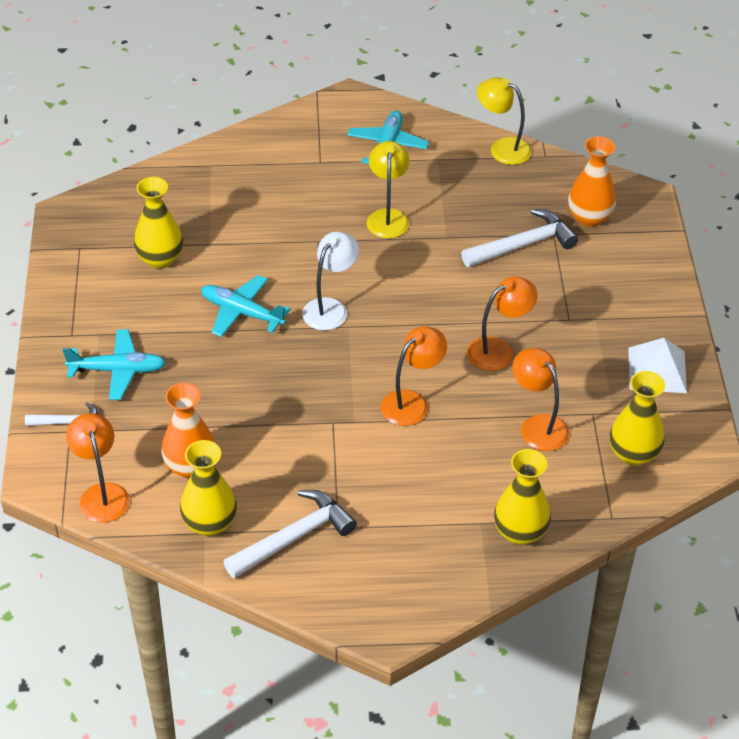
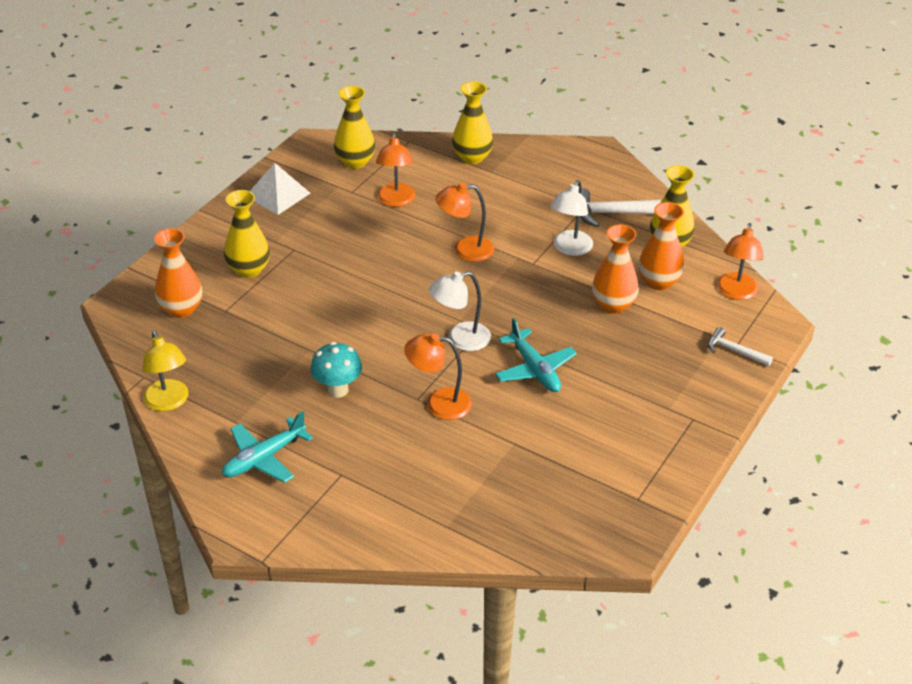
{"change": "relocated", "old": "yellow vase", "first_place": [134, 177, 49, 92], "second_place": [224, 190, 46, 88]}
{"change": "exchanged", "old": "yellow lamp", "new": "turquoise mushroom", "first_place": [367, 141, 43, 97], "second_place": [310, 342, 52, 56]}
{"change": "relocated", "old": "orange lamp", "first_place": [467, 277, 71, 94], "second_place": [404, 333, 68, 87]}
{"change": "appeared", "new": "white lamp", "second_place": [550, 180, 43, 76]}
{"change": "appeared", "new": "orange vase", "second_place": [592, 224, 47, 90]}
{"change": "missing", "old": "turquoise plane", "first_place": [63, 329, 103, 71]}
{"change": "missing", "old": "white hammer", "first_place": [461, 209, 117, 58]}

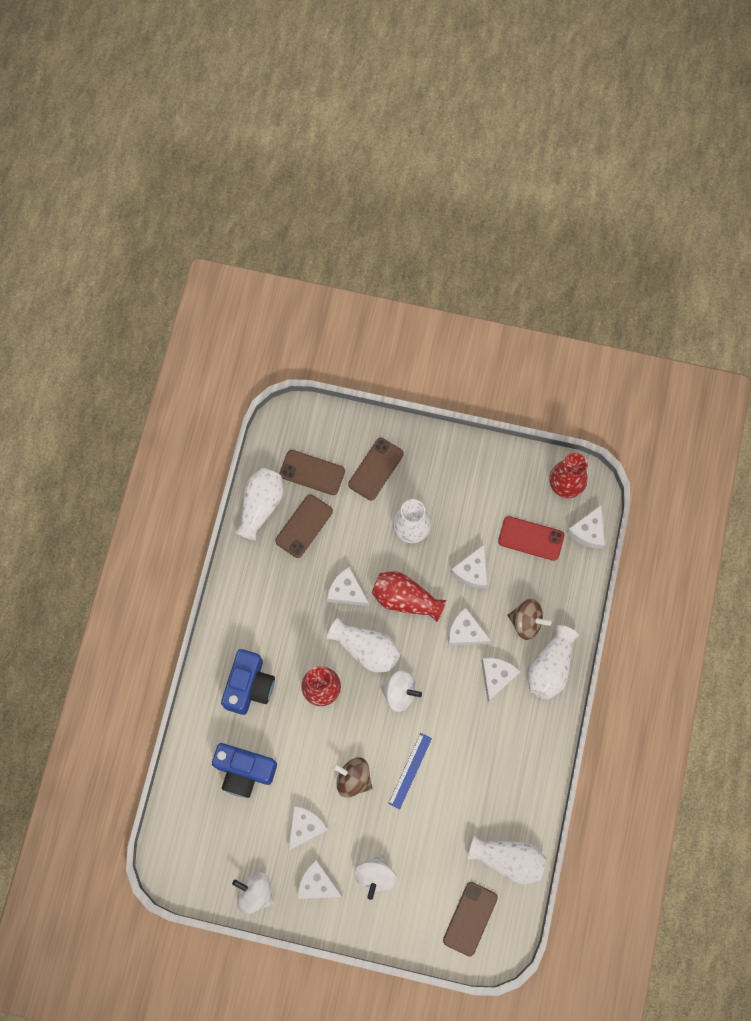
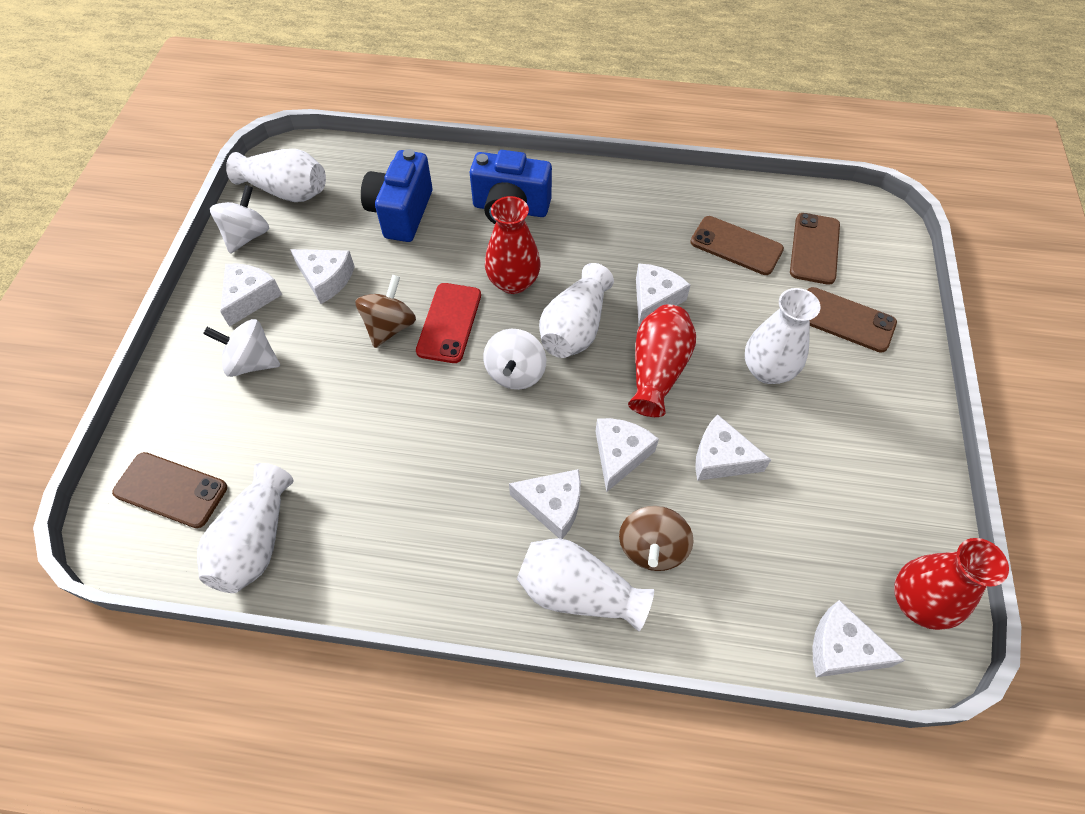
{"change": "relocated", "old": "white vase", "first_place": [234, 468, 50, 73], "second_place": [226, 149, 100, 53]}
{"change": "relocated", "old": "red phone", "first_place": [498, 516, 66, 45], "second_place": [416, 283, 65, 80]}
{"change": "missing", "old": "blue ruler", "first_place": [388, 733, 44, 76]}

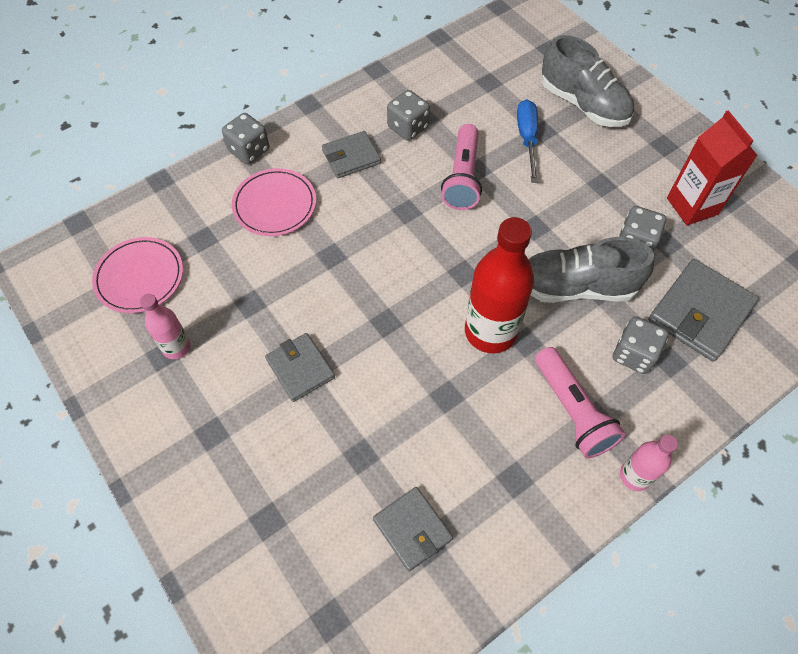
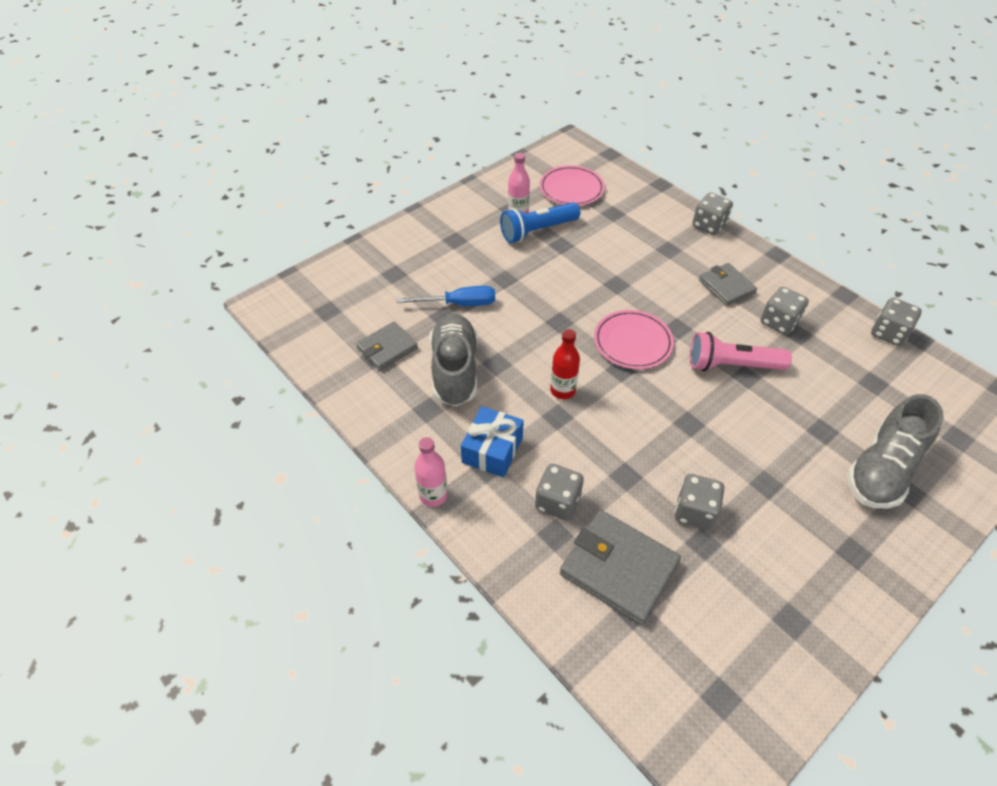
{"change": "relocated", "old": "blue screwdriver", "first_place": [517, 99, 21, 84], "second_place": [397, 286, 98, 20]}
{"change": "relocated", "old": "grey shoe", "first_place": [529, 237, 125, 66], "second_place": [429, 314, 49, 92]}
{"change": "exchanged", "old": "pink flashlight", "new": "blue gift", "first_place": [535, 347, 90, 111], "second_place": [461, 406, 63, 71]}
{"change": "appeared", "new": "blue flashlight", "second_place": [500, 202, 80, 41]}
{"change": "size", "old": "red bottle", "first_place": [465, 217, 69, 136], "second_place": [550, 329, 30, 70], "factor": 0.54}
{"change": "relocated", "old": "pink plate", "first_place": [232, 168, 84, 68], "second_place": [594, 310, 80, 59]}
{"change": "appeared", "new": "grey dice", "second_place": [871, 298, 50, 48]}
{"change": "missing", "old": "grey wallet", "first_place": [265, 333, 70, 69]}
{"change": "missing", "old": "red carton", "first_place": [667, 110, 91, 116]}

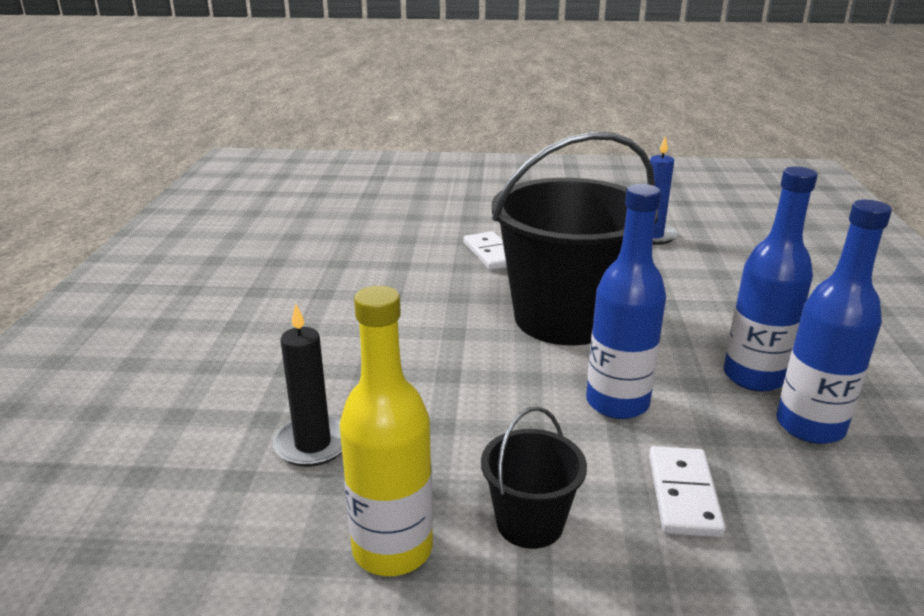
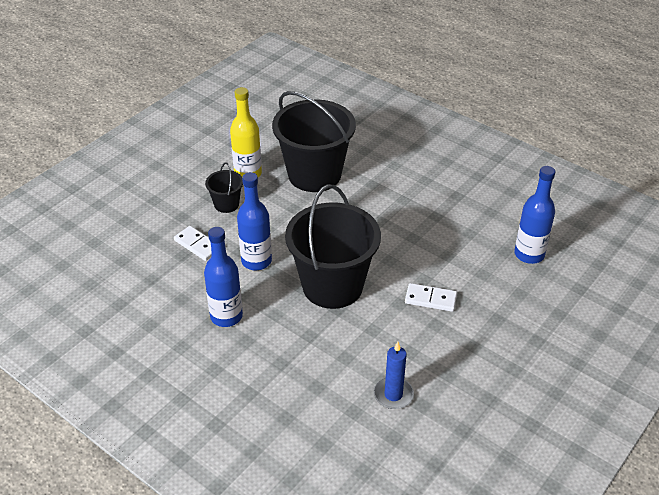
{"change": "exchanged", "old": "black candle", "new": "black bucket", "first_place": [273, 304, 69, 163], "second_place": [272, 91, 84, 101]}
{"change": "relocated", "old": "blue bottle", "first_place": [776, 200, 116, 244], "second_place": [514, 166, 41, 98]}

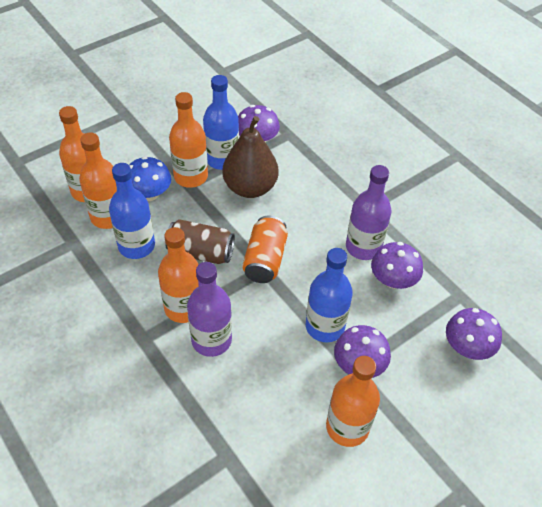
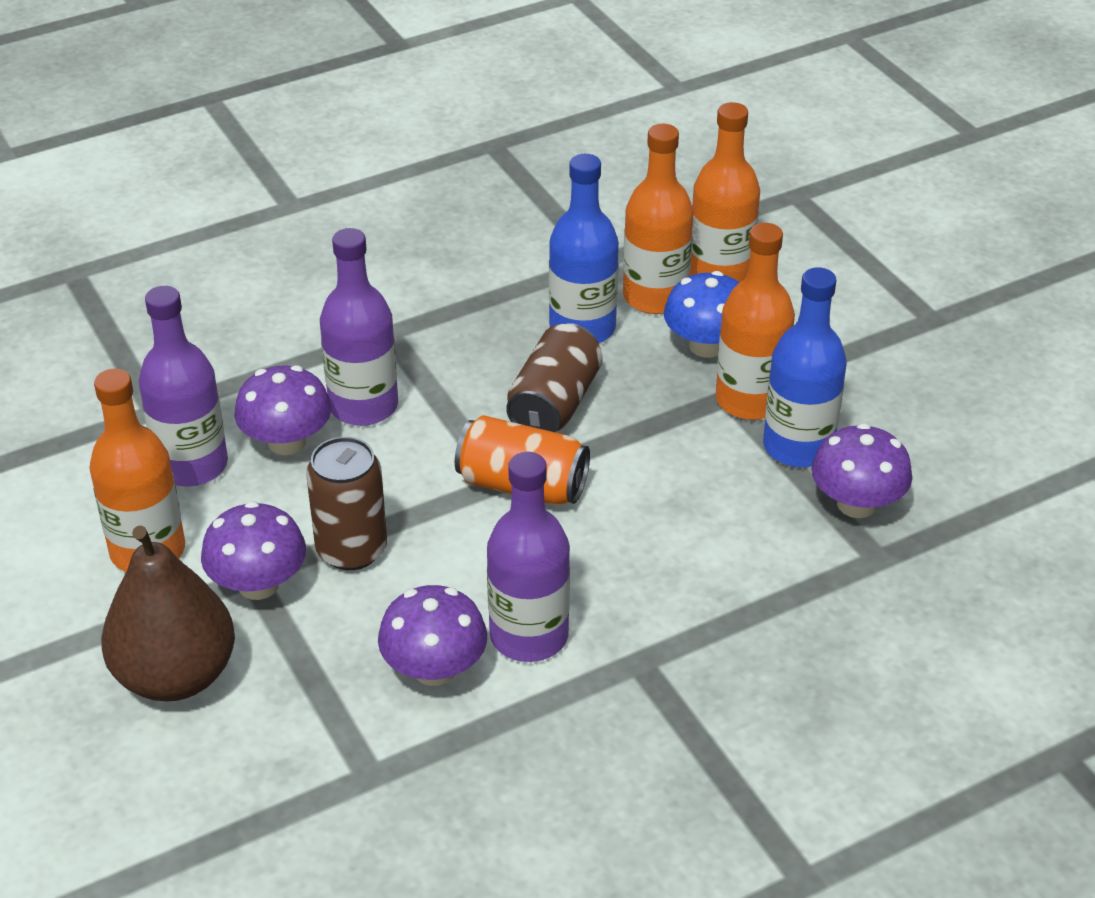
{"change": "relocated", "old": "brown pear", "first_place": [223, 116, 55, 82], "second_place": [101, 525, 134, 176]}
{"change": "appeared", "new": "purple bottle", "second_place": [139, 286, 89, 201]}
{"change": "relocated", "old": "purple mushroom", "first_place": [446, 308, 56, 52], "second_place": [235, 365, 96, 90]}
{"change": "exchanged", "old": "blue bottle", "new": "brown can", "first_place": [306, 248, 47, 94], "second_place": [306, 437, 81, 133]}
{"change": "missing", "old": "orange bottle", "first_place": [158, 227, 41, 96]}

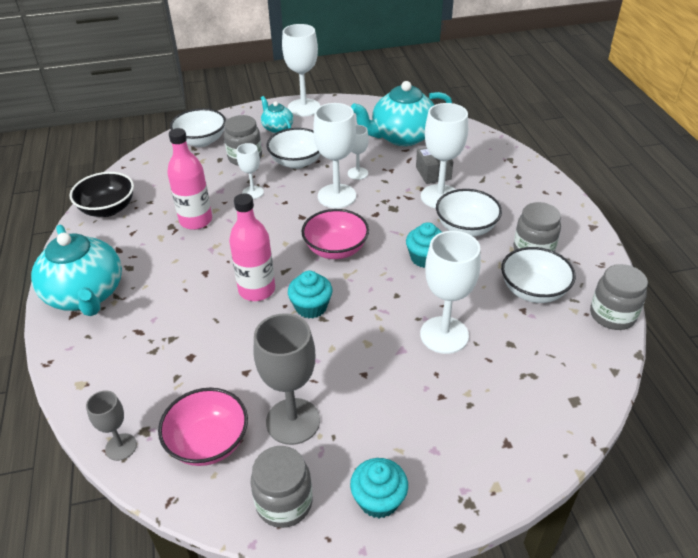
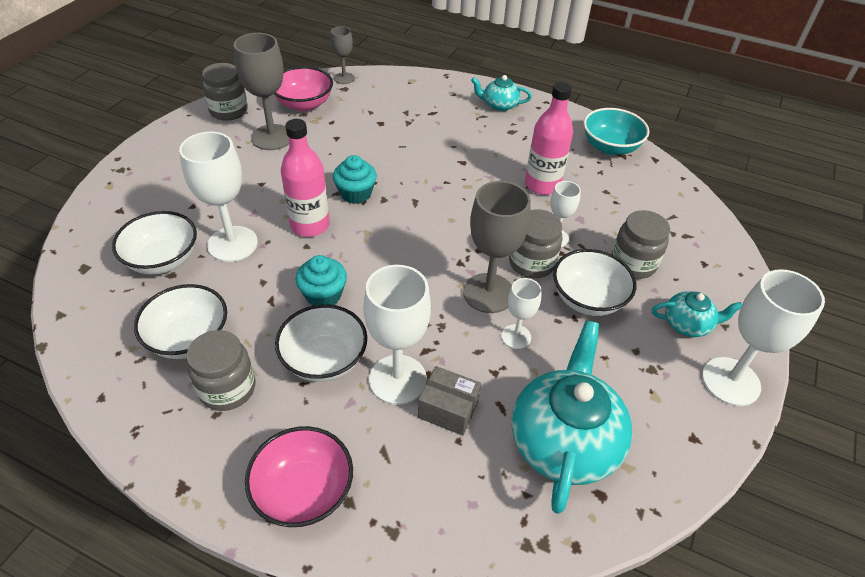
{"change": "relocated", "old": "white bowl", "first_place": [170, 108, 56, 39], "second_place": [112, 211, 85, 64]}
{"change": "relocated", "old": "pink bowl", "first_place": [301, 209, 68, 50], "second_place": [245, 426, 108, 101]}
{"change": "relocated", "old": "pink bottle", "first_place": [229, 193, 46, 108], "second_place": [281, 119, 49, 118]}
{"change": "colour", "old": "white goblet", "new": "grey goblet", "first_place": [313, 103, 43, 105], "second_place": [463, 181, 68, 132]}
{"change": "size", "old": "turquoise teapot", "first_place": [31, 225, 91, 91], "second_place": [471, 75, 61, 36], "factor": 0.51}
{"change": "relocated", "old": "grey jar", "first_place": [590, 264, 58, 66], "second_place": [509, 209, 54, 69]}
{"change": "colour", "old": "black bowl", "new": "turquoise bowl", "first_place": [69, 172, 65, 45], "second_place": [584, 108, 65, 47]}
{"change": "missing", "old": "turquoise cupcake", "first_place": [350, 458, 58, 60]}

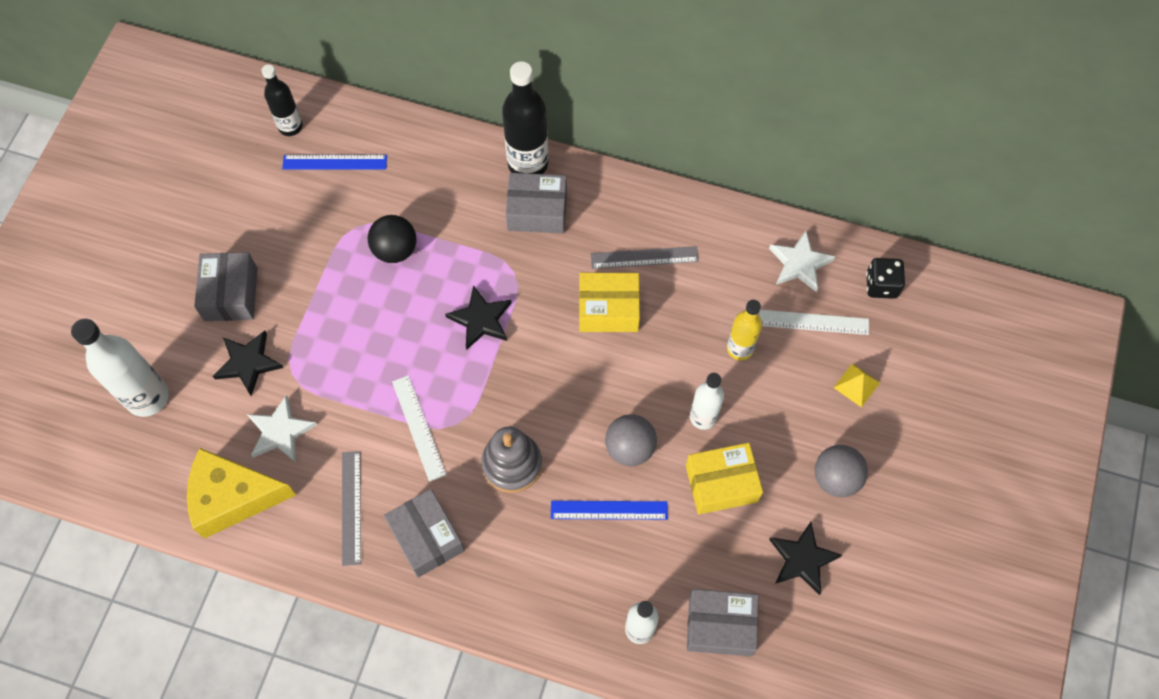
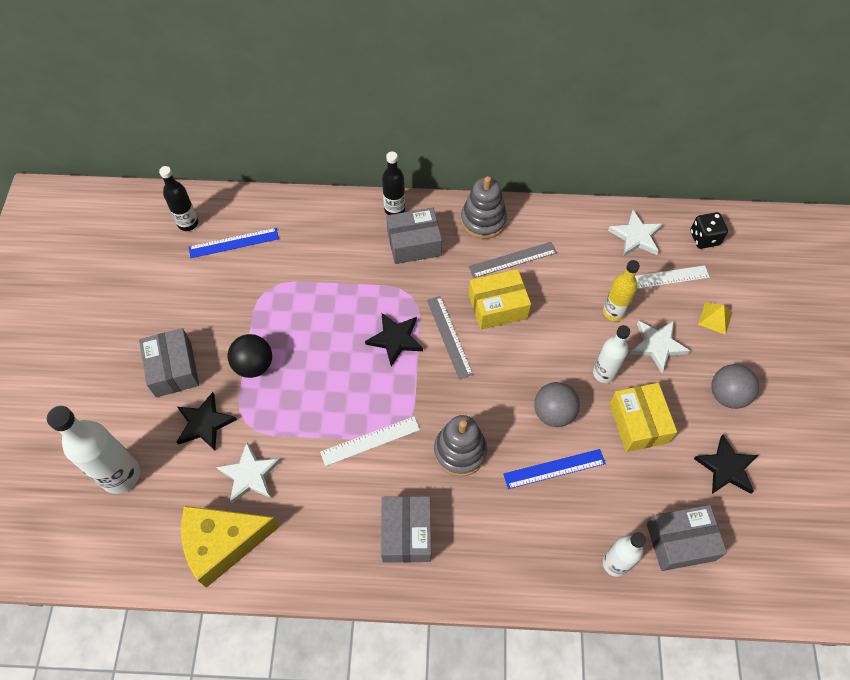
{"change": "relocated", "old": "black ball", "first_place": [368, 215, 49, 48], "second_place": [228, 334, 44, 44]}
{"change": "spun", "old": "white ruler", "first_place": [392, 375, 55, 107], "second_place": [320, 416, 100, 50], "degrees": -75}
{"change": "spun", "old": "grey box", "first_place": [384, 489, 81, 89], "second_place": [381, 496, 50, 67], "degrees": 45}
{"change": "size", "old": "black bottle", "first_place": [502, 61, 46, 113], "second_place": [382, 151, 23, 64], "factor": 0.62}
{"change": "relocated", "old": "grey ruler", "first_place": [342, 451, 19, 115], "second_place": [427, 296, 46, 83]}
{"change": "appeared", "new": "grey stacking toy", "second_place": [461, 176, 46, 63]}
{"change": "spun", "old": "yellow box", "first_place": [686, 443, 77, 71], "second_place": [609, 383, 68, 69], "degrees": -75}
{"change": "appeared", "new": "white star", "second_place": [630, 320, 60, 53]}

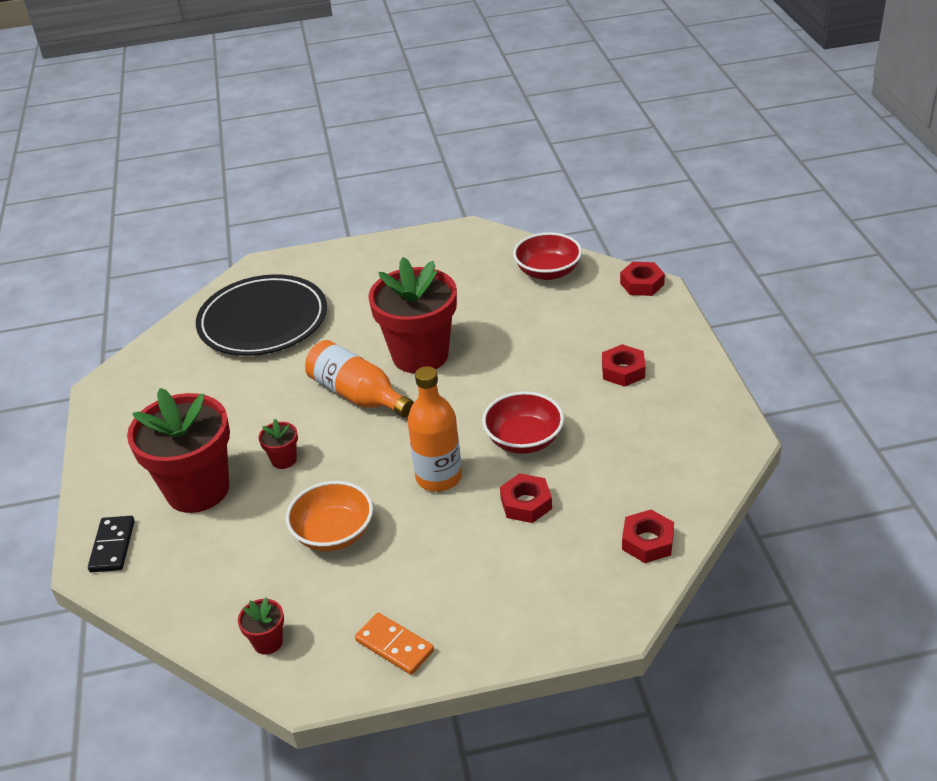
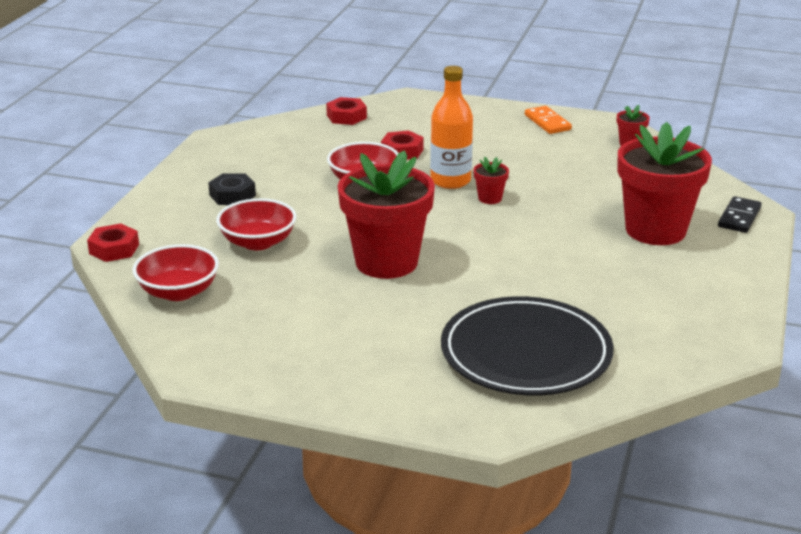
{"change": "colour", "old": "red nut", "new": "black nut", "first_place": [602, 344, 43, 43], "second_place": [208, 173, 48, 32]}
{"change": "appeared", "new": "red bowl", "second_place": [216, 198, 81, 52]}
{"change": "relocated", "old": "red flower pot", "first_place": [258, 419, 40, 50], "second_place": [474, 157, 35, 47]}
{"change": "missing", "old": "orange bowl", "first_place": [286, 481, 87, 70]}
{"change": "missing", "old": "orange bottle", "first_place": [305, 340, 109, 78]}

